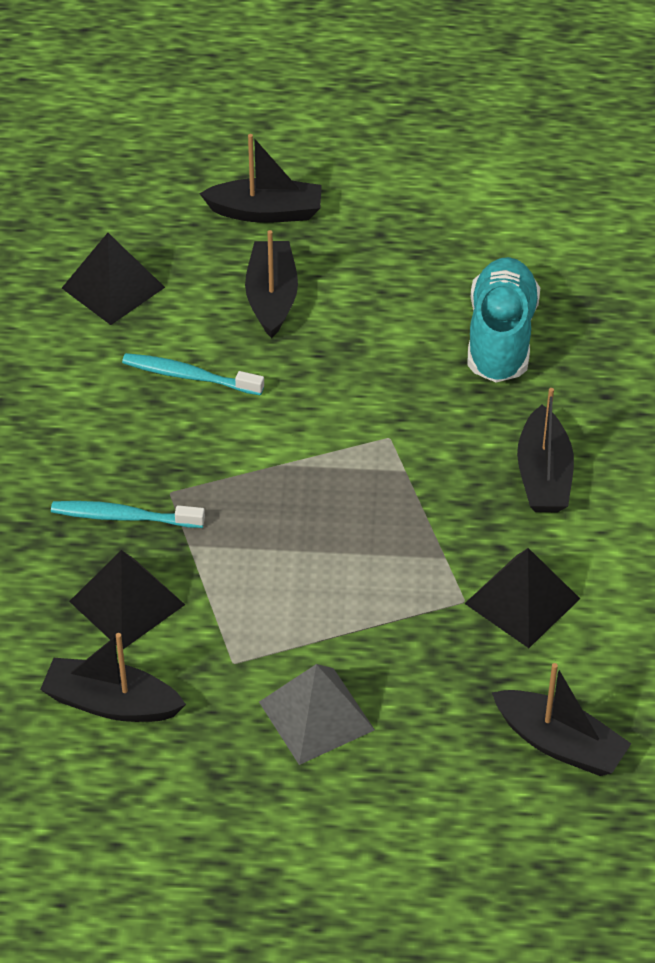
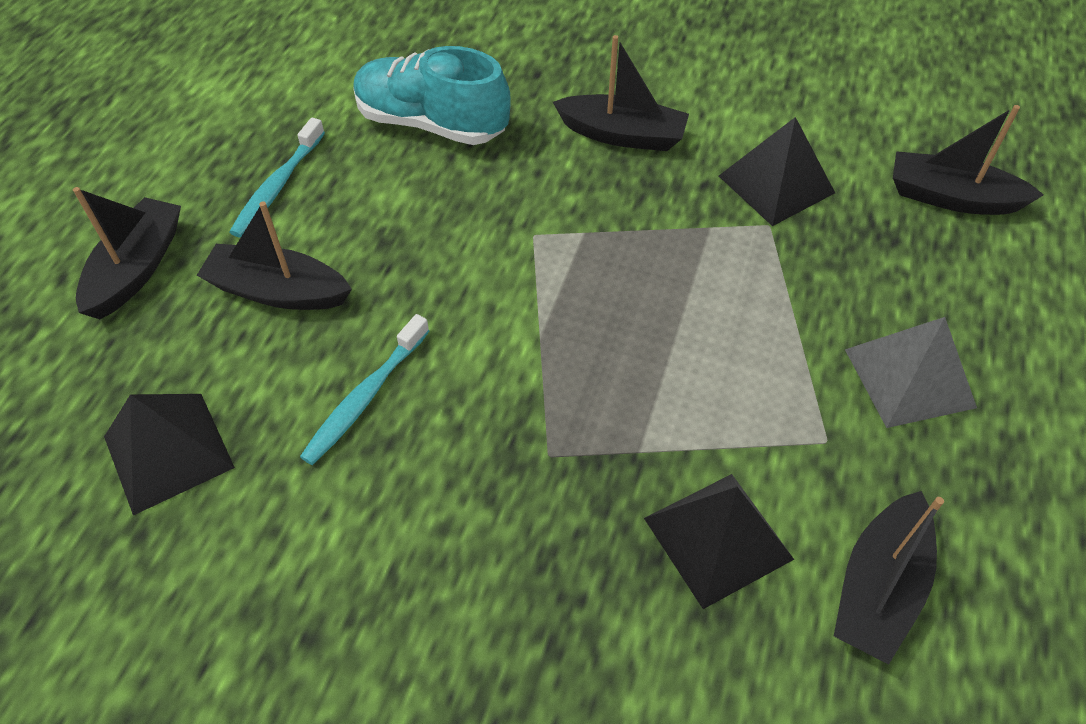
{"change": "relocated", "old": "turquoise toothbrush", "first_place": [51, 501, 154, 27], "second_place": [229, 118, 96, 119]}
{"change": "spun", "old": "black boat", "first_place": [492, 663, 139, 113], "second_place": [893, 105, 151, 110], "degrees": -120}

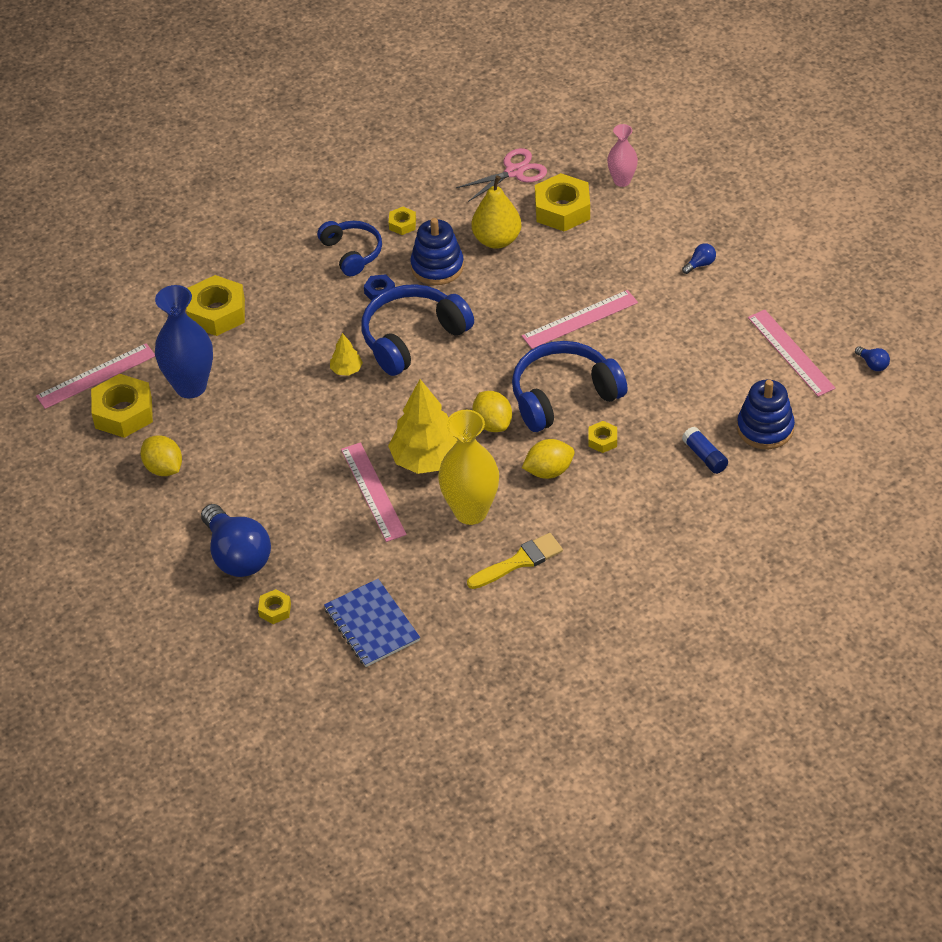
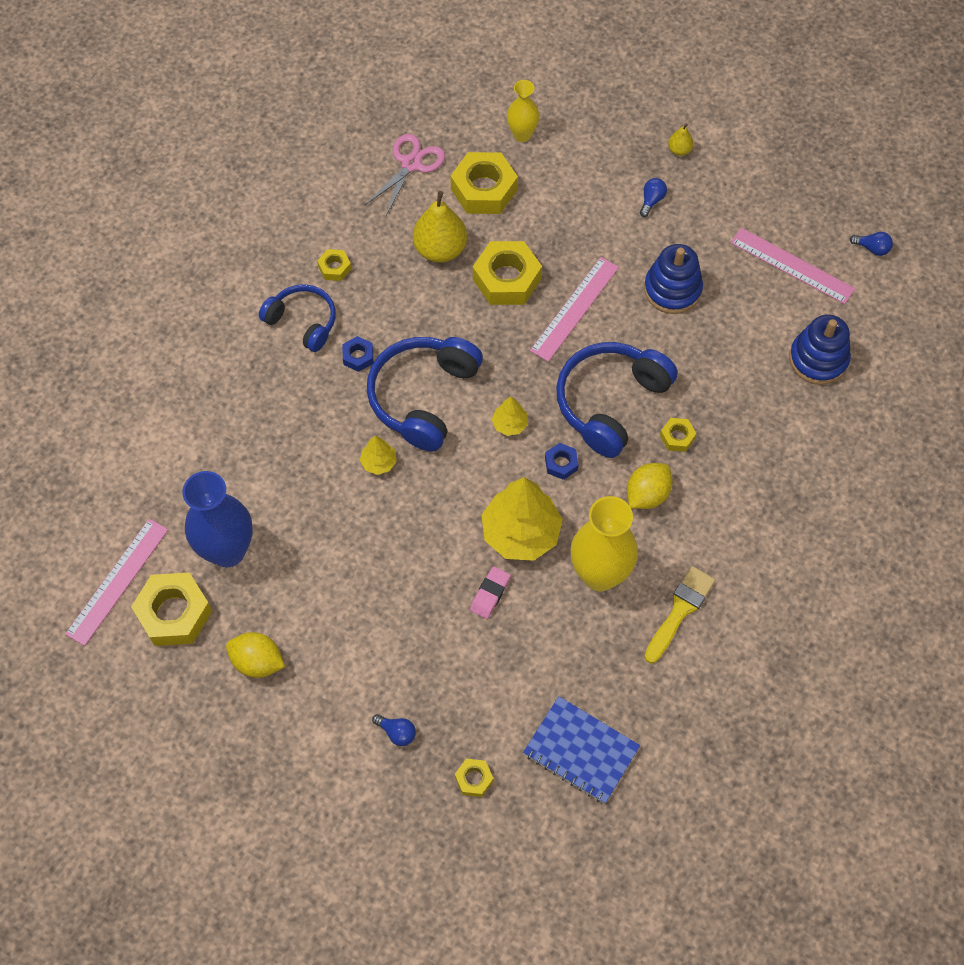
{"change": "size", "old": "blue light bulb", "first_place": [201, 504, 70, 73], "second_place": [372, 714, 44, 32], "factor": 0.41}
{"change": "exchanged", "old": "pink ruler", "new": "pink eraser", "first_place": [341, 442, 66, 100], "second_place": [470, 566, 41, 53]}
{"change": "relocated", "old": "yellow nut", "first_place": [186, 275, 59, 61], "second_place": [473, 241, 69, 64]}
{"change": "appeared", "new": "yellow tree", "second_place": [492, 397, 36, 39]}
{"change": "colour", "old": "pink vase", "new": "yellow vase", "first_place": [607, 124, 31, 63], "second_place": [507, 80, 32, 62]}
{"change": "exchanged", "old": "yellow lemon", "new": "blue nut", "first_place": [472, 391, 40, 41], "second_place": [545, 443, 34, 37]}
{"change": "relocated", "old": "blue stacking toy", "first_place": [410, 218, 54, 67], "second_place": [644, 244, 59, 70]}
{"change": "appeared", "new": "yellow pear", "second_place": [668, 124, 26, 32]}
{"change": "missing", "old": "blue glue stick", "first_place": [682, 426, 46, 48]}

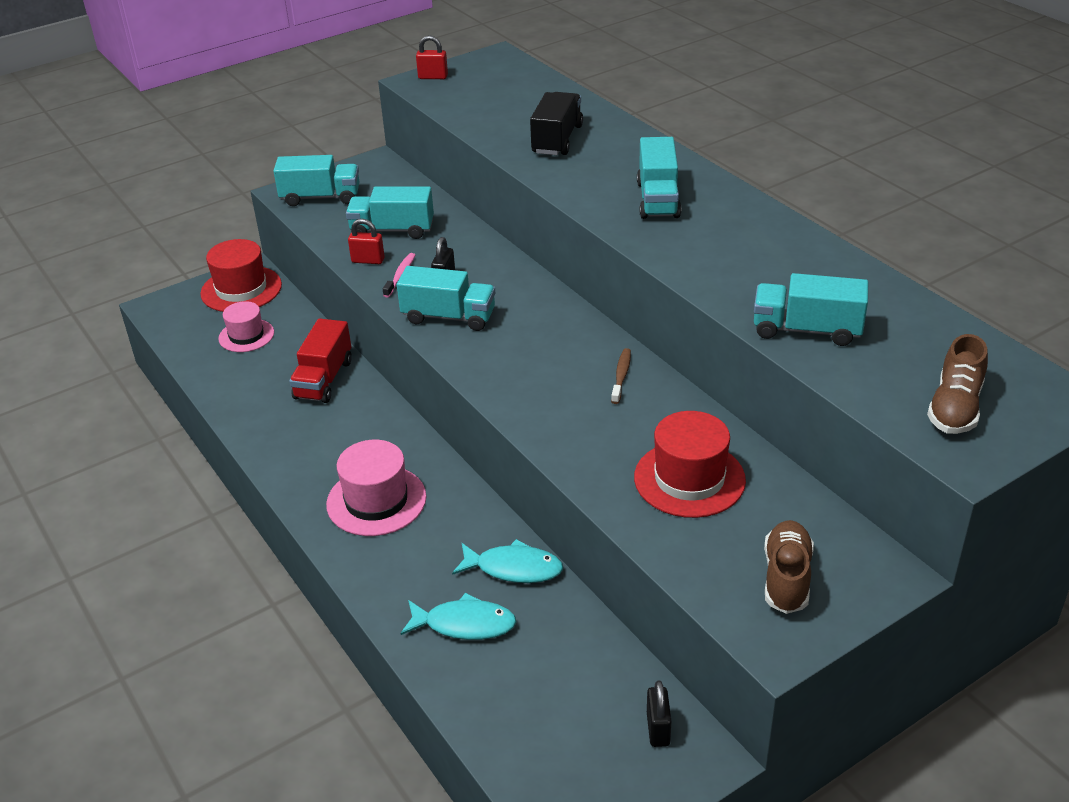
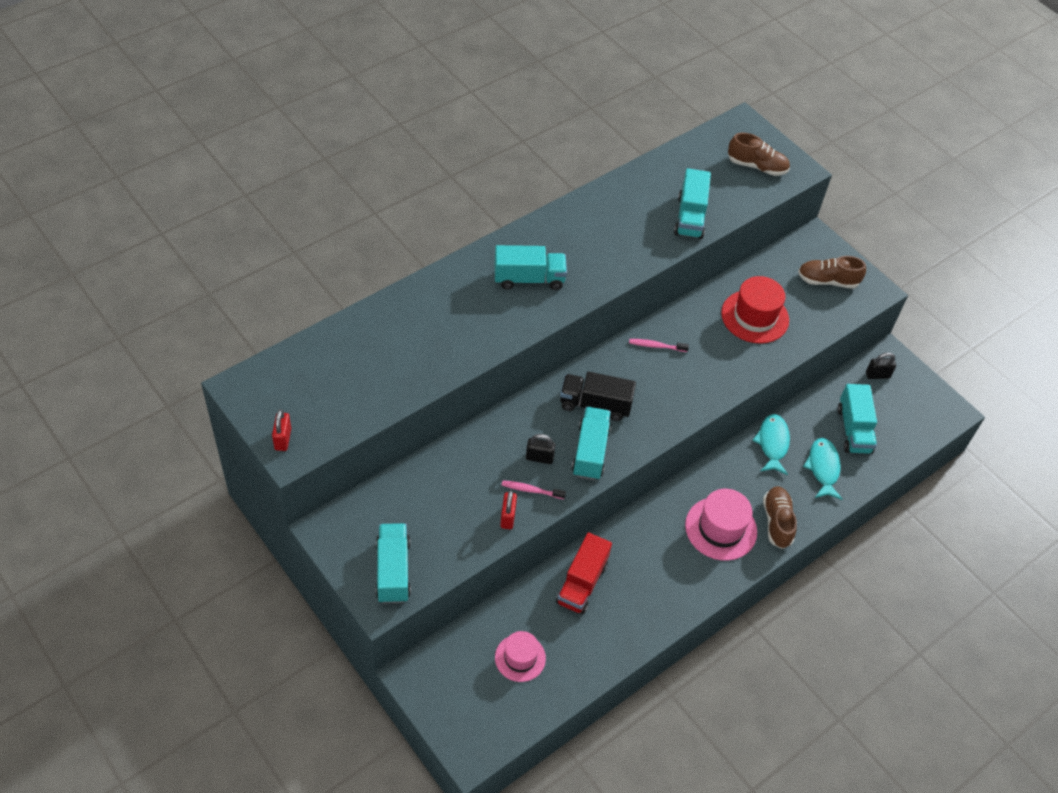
{"change": "spun", "old": "red truck", "first_place": [289, 318, 63, 85], "second_place": [556, 532, 56, 82], "degrees": 105}
{"change": "relocated", "old": "black truck", "first_place": [530, 92, 53, 63], "second_place": [560, 372, 76, 49]}
{"change": "colour", "old": "brown toothbrush", "new": "pink toothbrush", "first_place": [611, 348, 20, 56], "second_place": [629, 339, 60, 13]}
{"change": "appeared", "new": "brown shoe", "second_place": [763, 486, 34, 63]}
{"change": "relocated", "old": "turquoise truck", "first_place": [346, 186, 88, 53], "second_place": [838, 384, 39, 70]}
{"change": "missing", "old": "red hat", "first_place": [200, 239, 82, 73]}

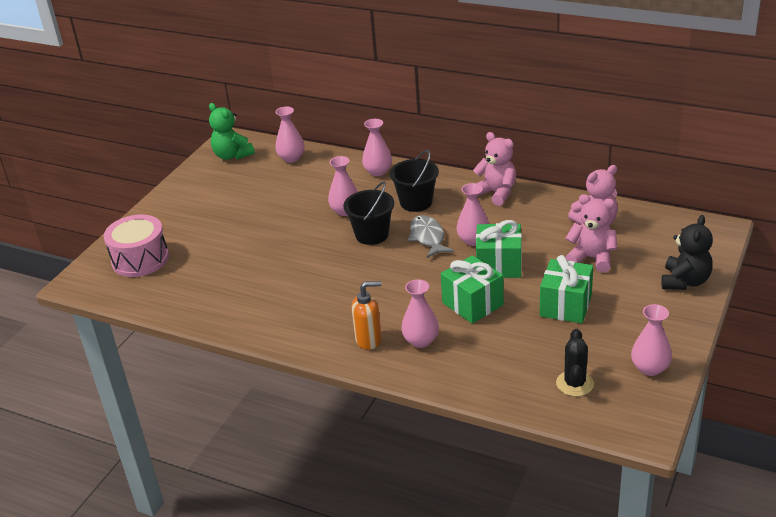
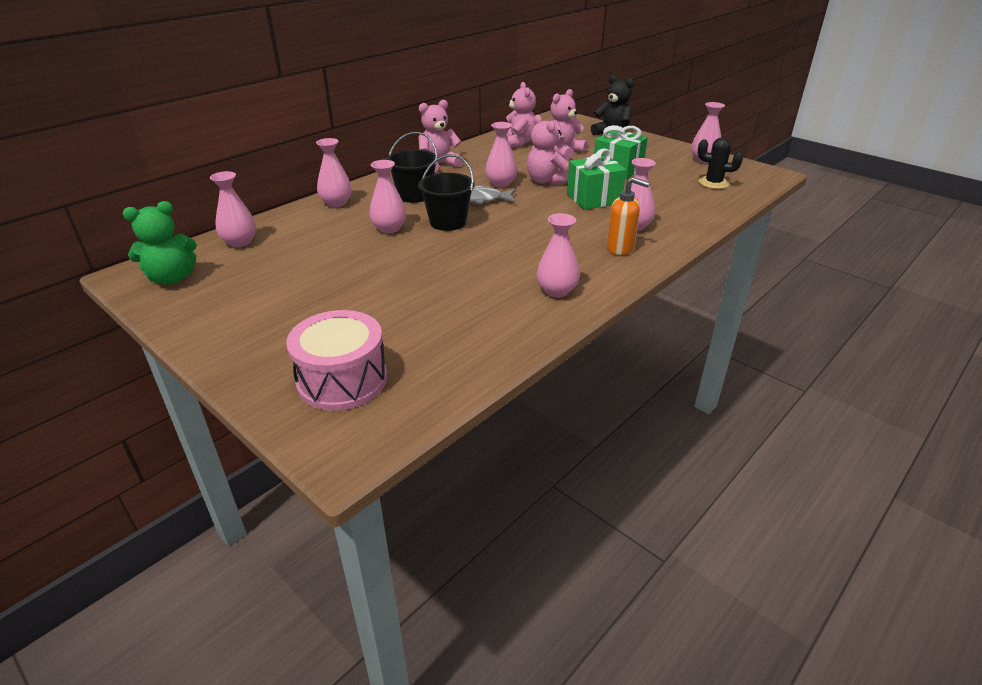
{"change": "exchanged", "old": "green gift", "new": "pink teddy bear", "first_place": [476, 220, 46, 58], "second_place": [527, 115, 42, 70]}
{"change": "appeared", "new": "pink vase", "second_place": [536, 213, 44, 84]}
{"change": "spun", "old": "orange soap dispenser", "first_place": [351, 281, 31, 69], "second_place": [607, 177, 43, 78], "degrees": 105}

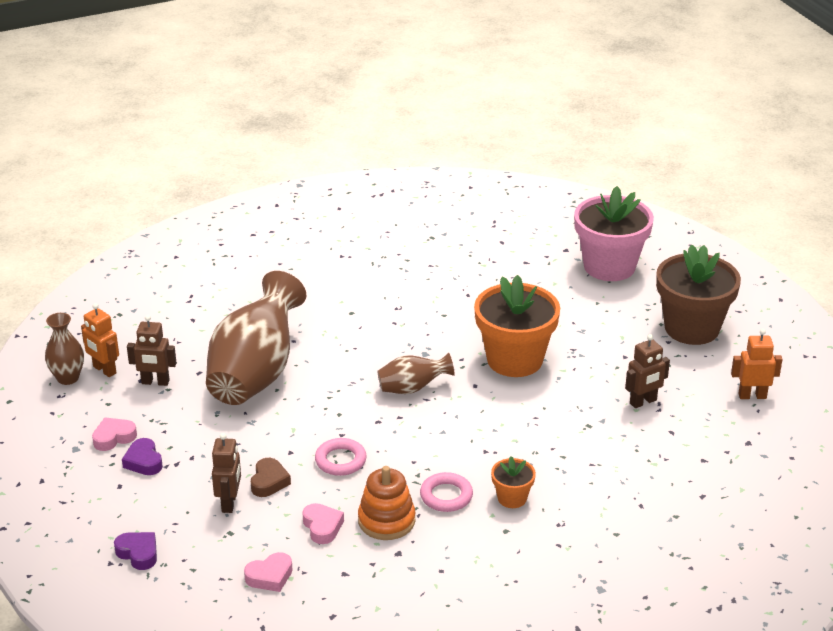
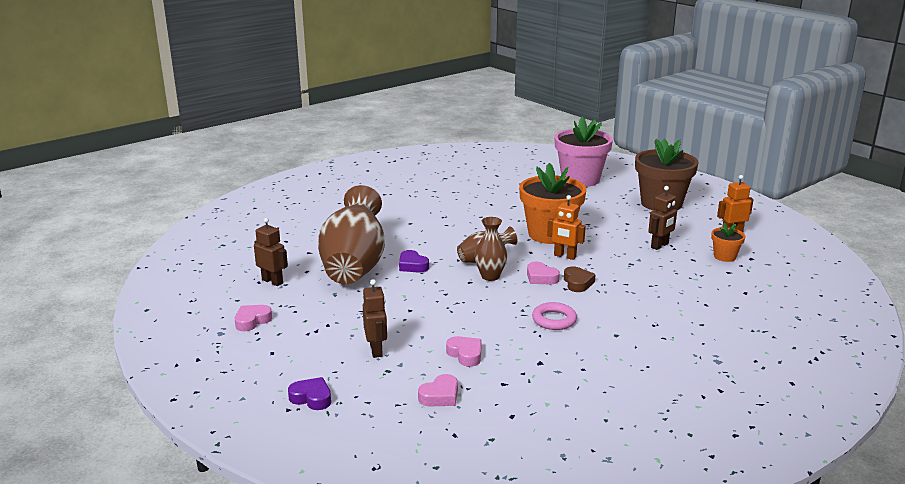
{"change": "spun", "old": "brown robot", "first_place": [127, 315, 49, 71], "second_place": [254, 218, 34, 68], "degrees": -135}
{"change": "relocated", "old": "purple heart", "first_place": [122, 438, 41, 37], "second_place": [399, 250, 30, 23]}
{"change": "relocated", "old": "brown vase", "first_place": [45, 313, 39, 72], "second_place": [475, 217, 32, 64]}
{"change": "appeared", "new": "pink heart", "second_place": [527, 262, 33, 23]}
{"change": "relocated", "old": "orange robot", "first_place": [81, 303, 38, 74], "second_place": [547, 195, 39, 65]}
{"change": "relocated", "old": "brown heart", "first_place": [251, 458, 40, 39], "second_place": [564, 266, 32, 26]}
{"change": "relocated", "old": "orange flower pot", "first_place": [491, 456, 45, 52], "second_place": [711, 222, 34, 40]}
{"change": "missing", "old": "pink ring", "first_place": [315, 438, 52, 38]}
{"change": "missing", "old": "orange stacking toy", "first_place": [358, 466, 57, 74]}

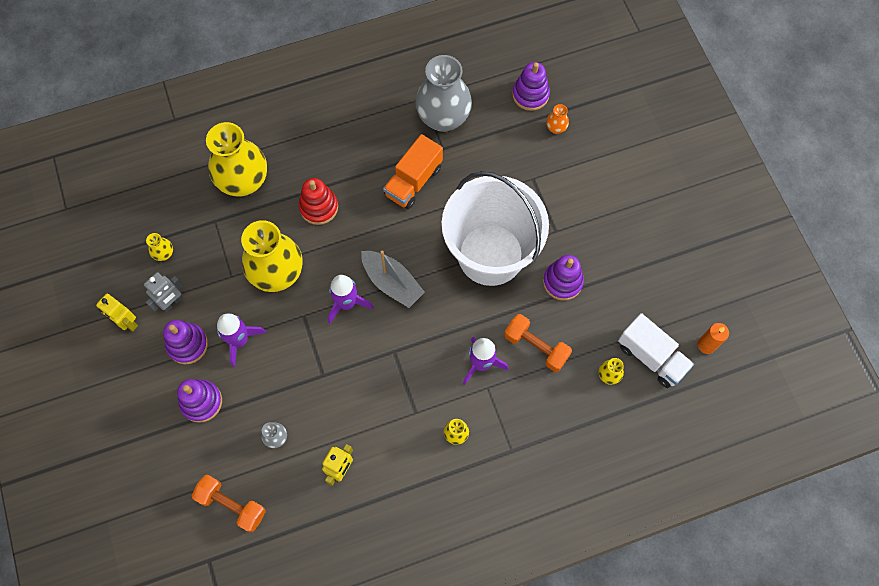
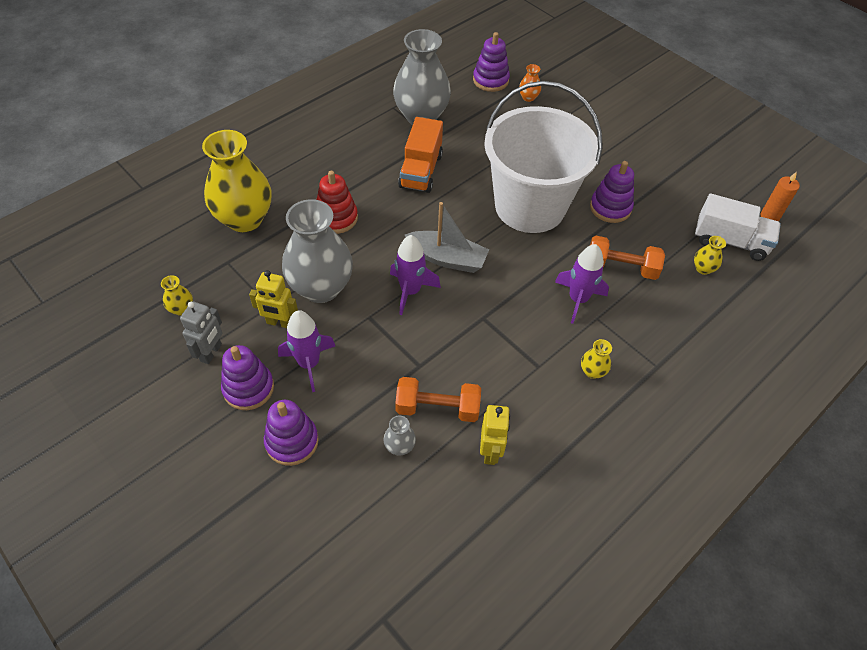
{"change": "relocated", "old": "yellow robot", "first_place": [96, 294, 42, 38], "second_place": [249, 270, 49, 58]}
{"change": "colour", "old": "yellow vase", "new": "grey vase", "first_place": [241, 220, 61, 72], "second_place": [282, 199, 71, 104]}
{"change": "relocated", "old": "orange dumbbell", "first_place": [192, 475, 74, 57], "second_place": [395, 377, 86, 45]}

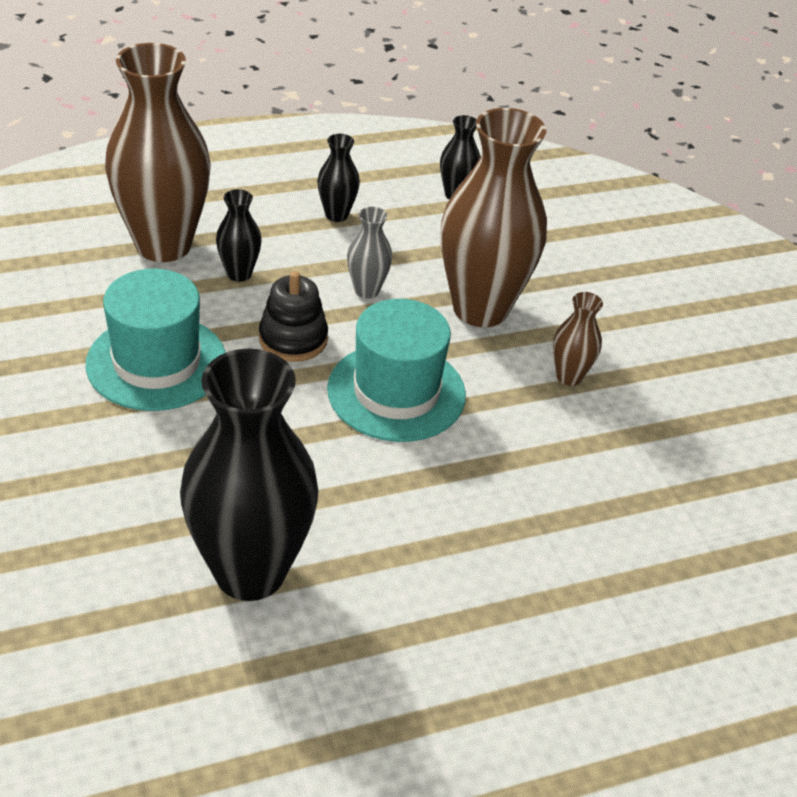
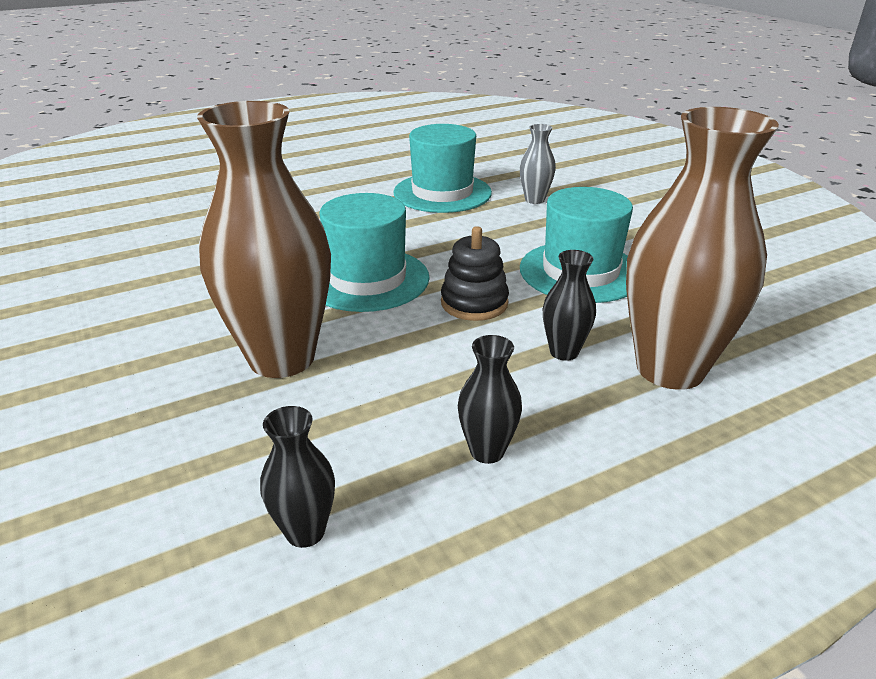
{"change": "exchanged", "old": "black vase", "new": "turquoise hat", "first_place": [180, 349, 138, 252], "second_place": [393, 124, 99, 89]}
{"change": "relocated", "old": "grey vase", "first_place": [347, 207, 45, 91], "second_place": [520, 124, 36, 80]}
{"change": "missing", "old": "brown vase", "first_place": [553, 292, 50, 94]}

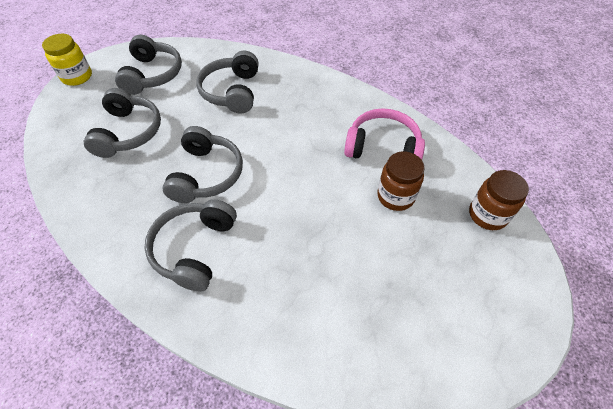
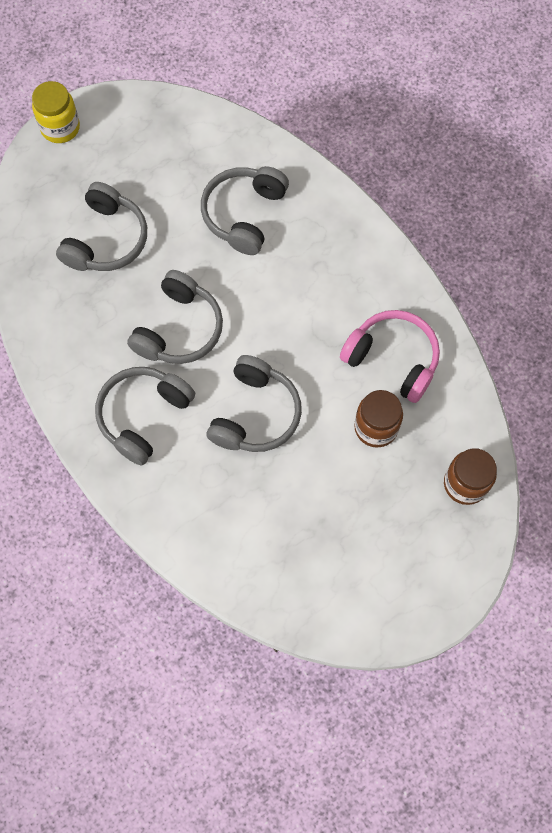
{"change": "relocated", "old": "grey headphones", "first_place": [115, 35, 67, 60], "second_place": [207, 355, 95, 97]}

